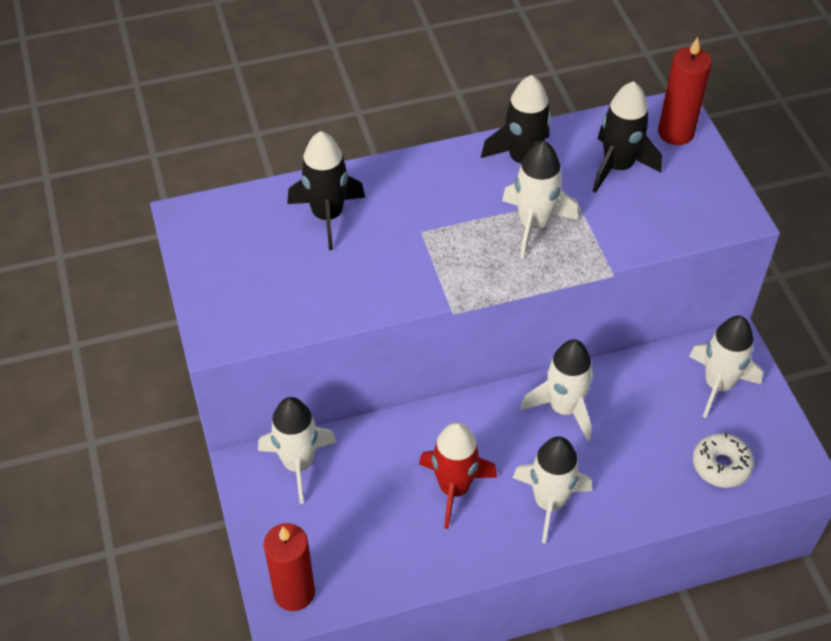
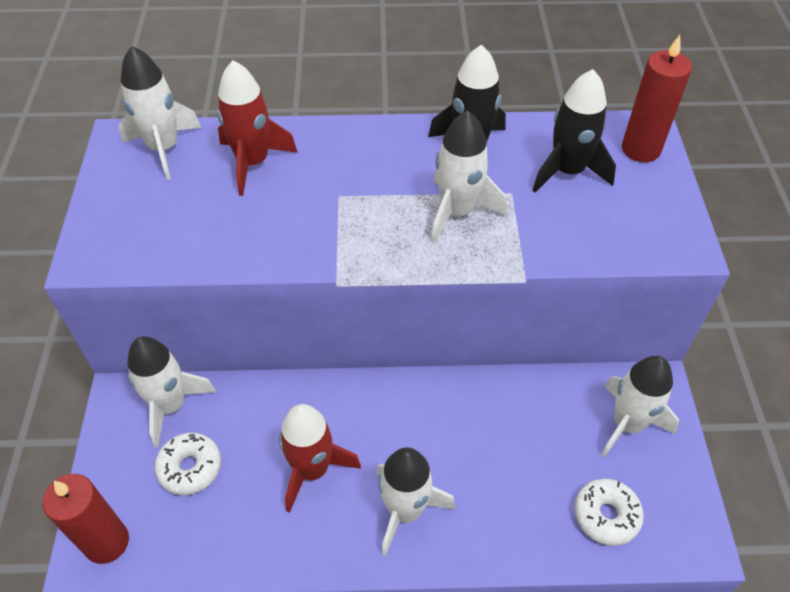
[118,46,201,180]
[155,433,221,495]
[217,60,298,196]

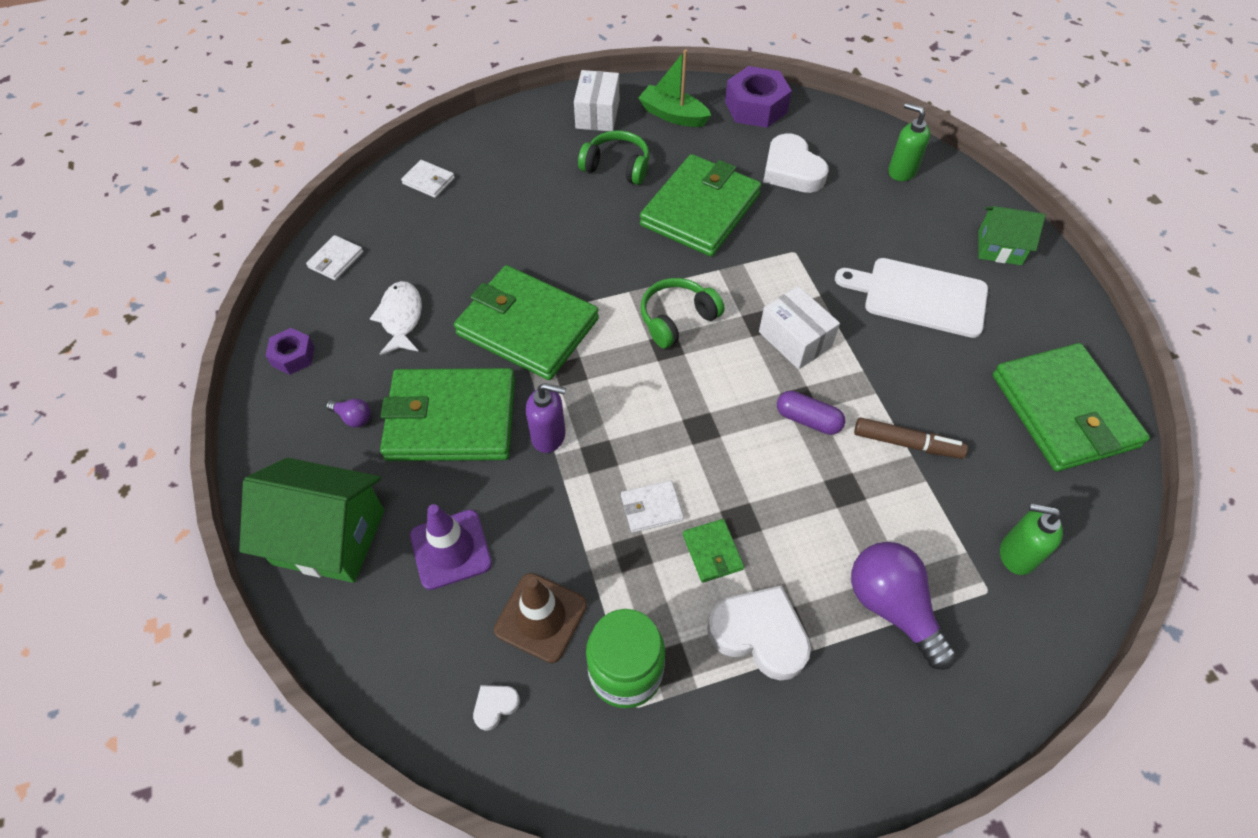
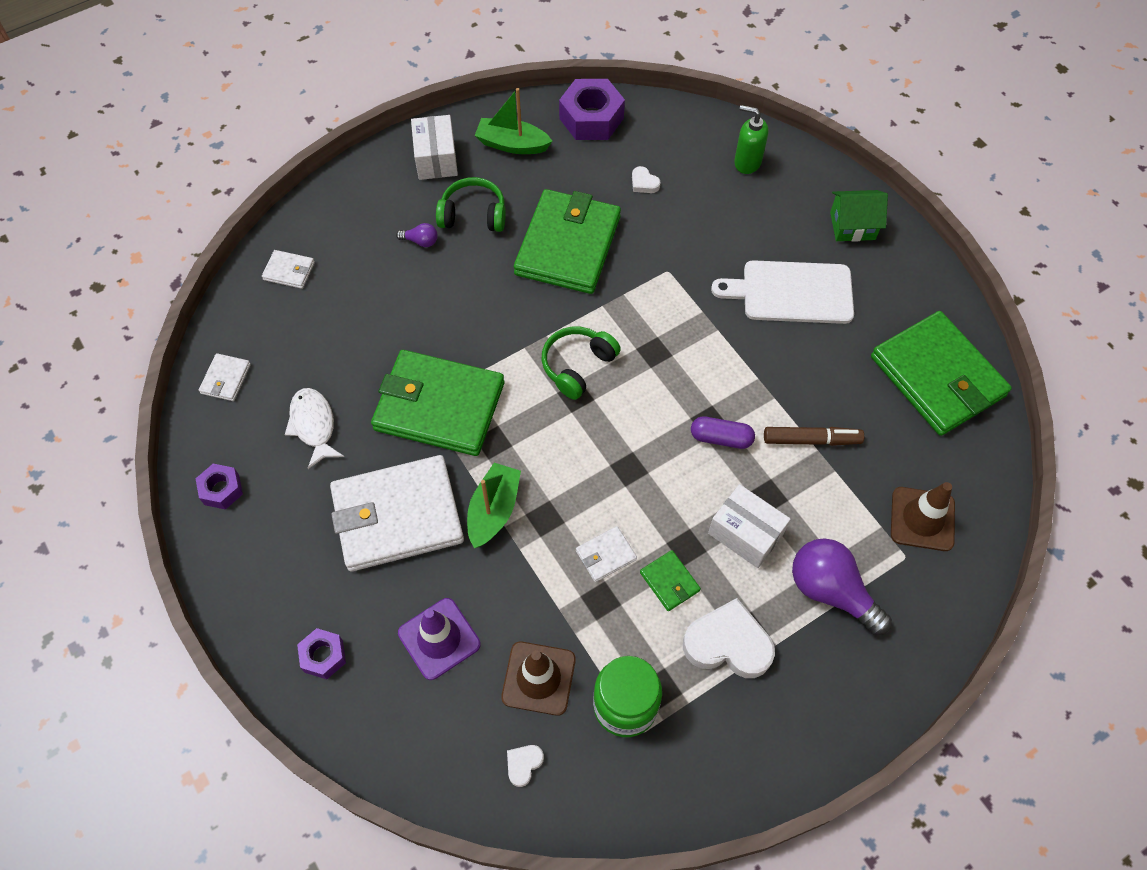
[297,628,346,679]
[330,455,464,572]
[396,223,438,247]
[467,463,521,548]
[632,166,661,193]
[708,484,791,568]
[891,482,955,551]

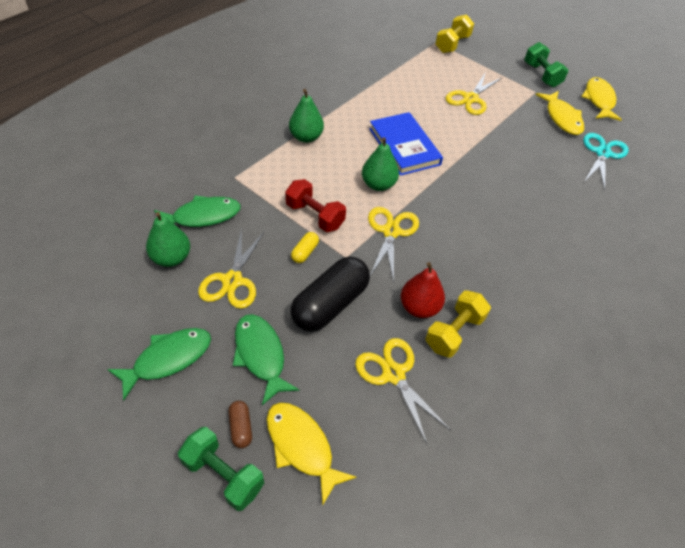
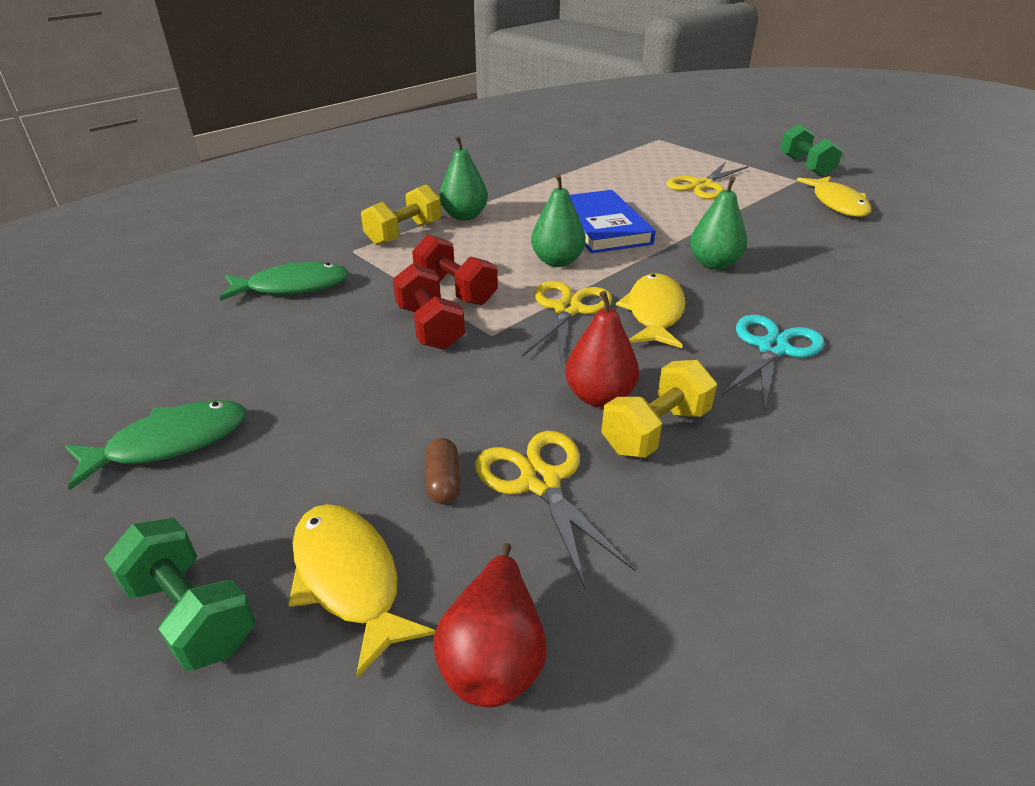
[361,184,442,245]
[393,263,465,350]
[425,438,461,504]
[433,543,547,707]
[616,273,685,348]
[690,176,747,270]
[721,315,825,411]
[198,228,265,309] (first image)
[233,314,300,405] (first image)
[291,256,370,332] (first image)

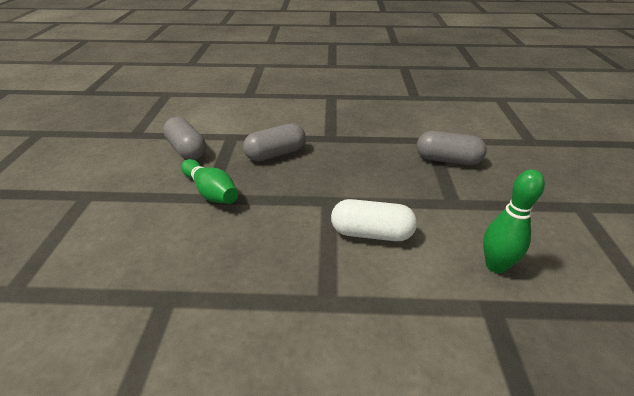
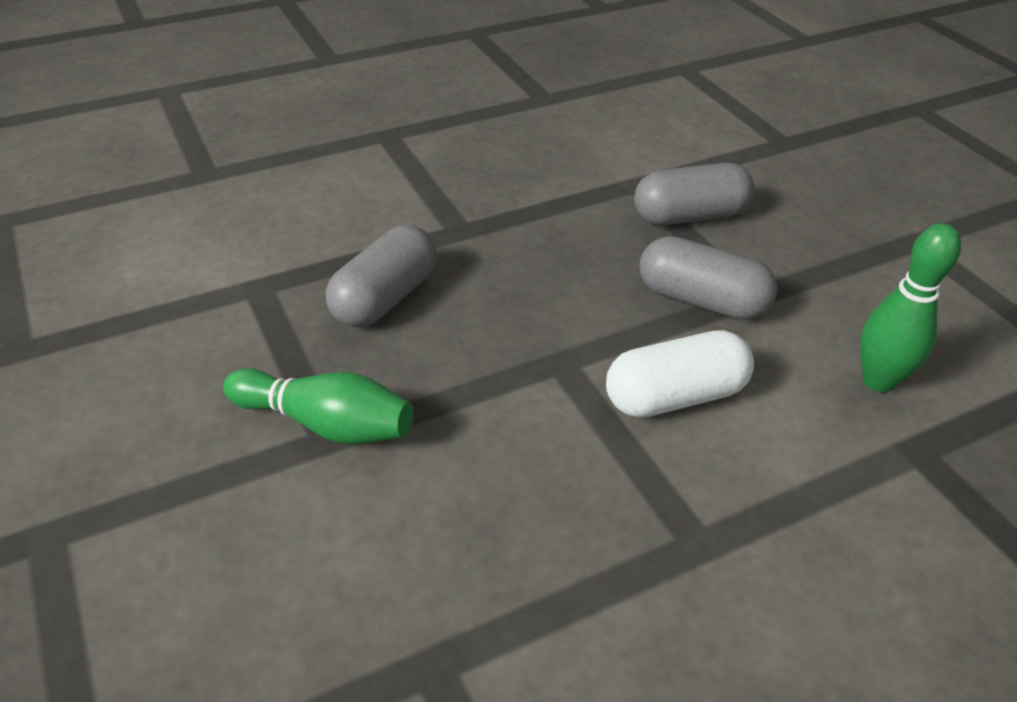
[639,236,777,320]

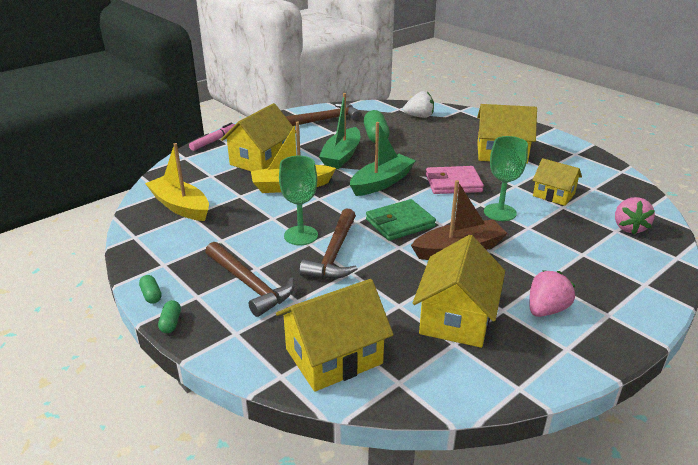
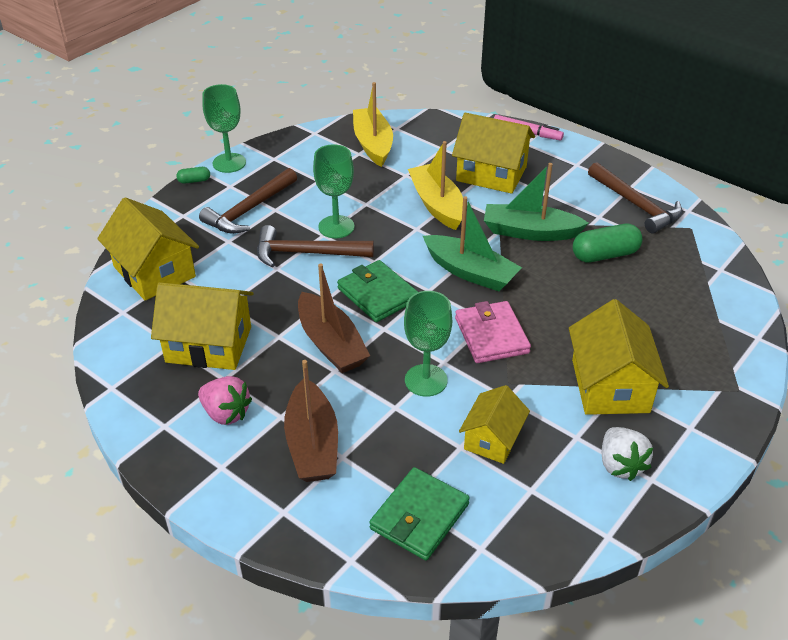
[202,84,246,173]
[284,360,338,482]
[353,82,393,167]
[369,467,470,560]
[602,427,653,481]

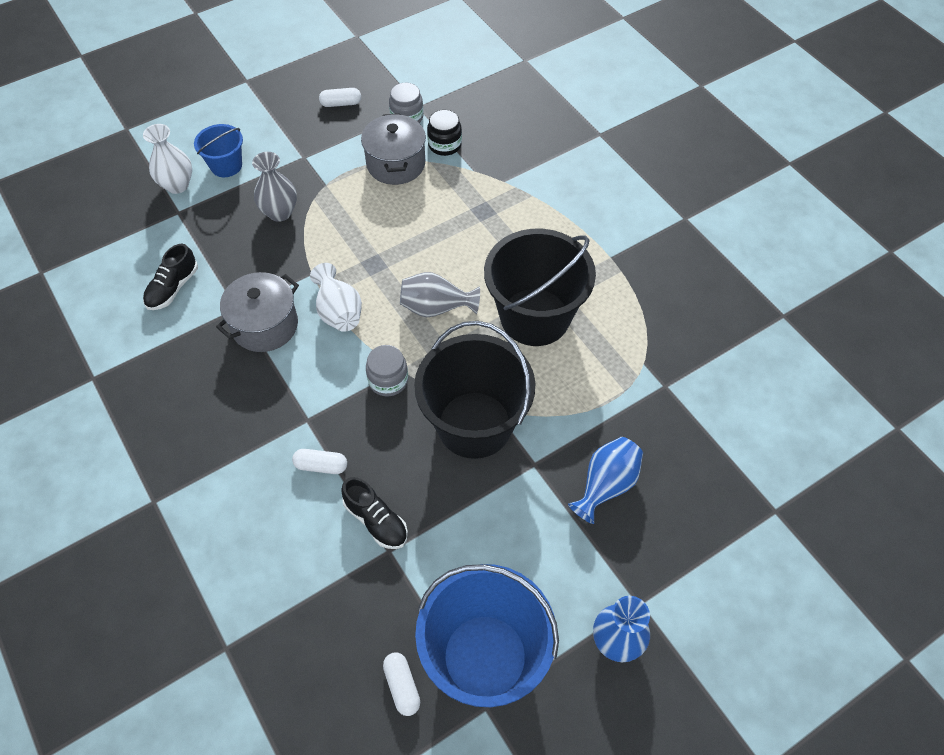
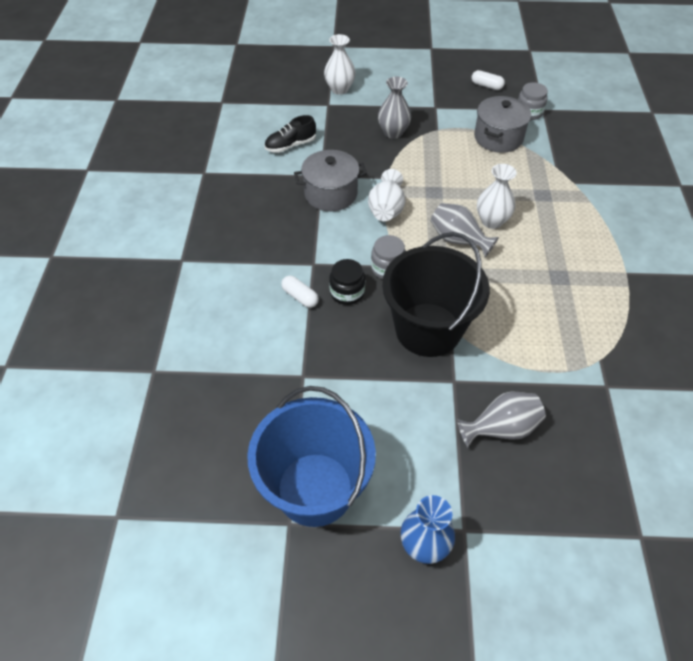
[329,259,365,305]
[457,392,546,447]
[477,164,517,229]
[194,124,243,177] (first image)
[341,477,408,549] (first image)
[383,653,420,716] (first image)
[484,229,596,346] (first image)

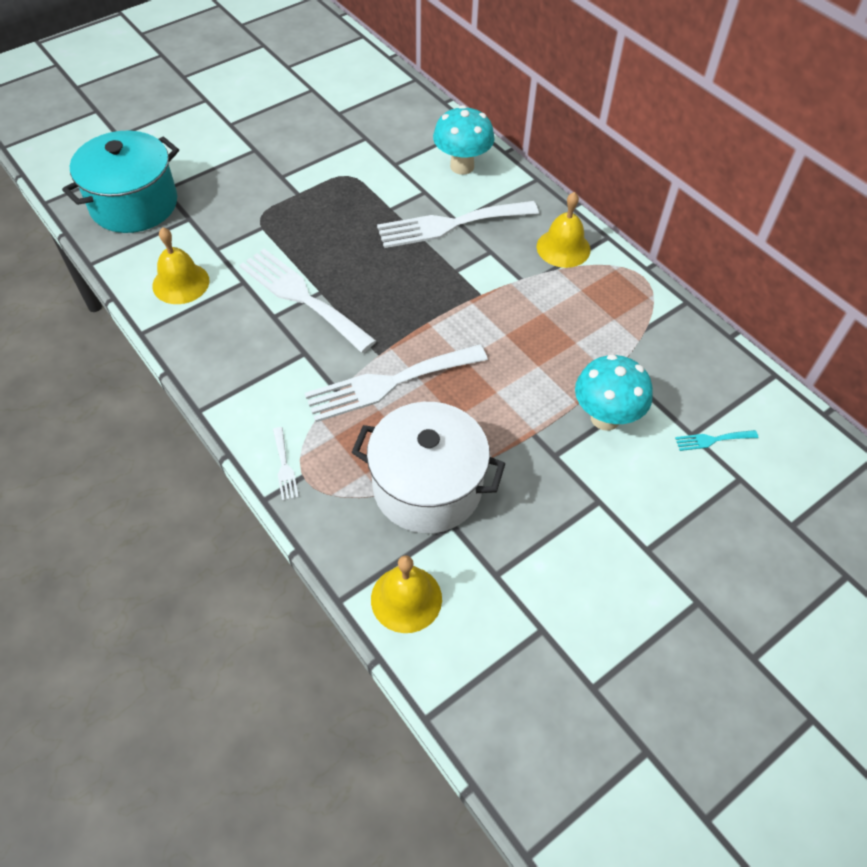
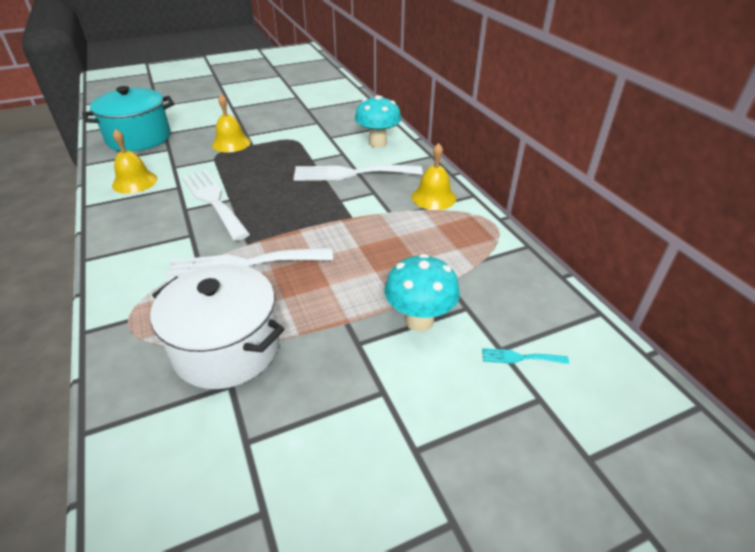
[212,94,251,152]
[273,427,299,501] (first image)

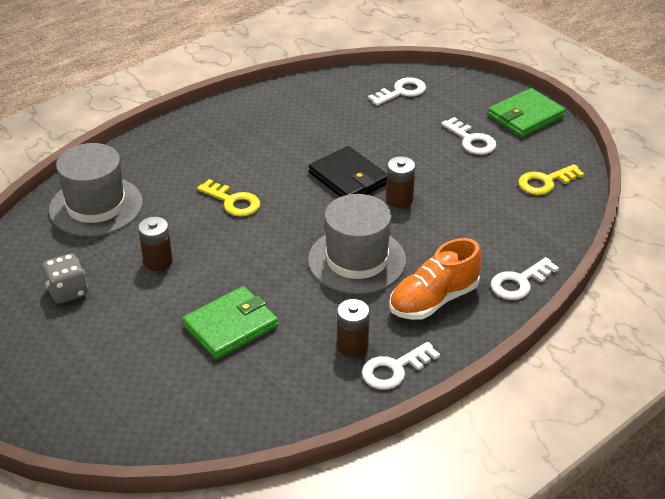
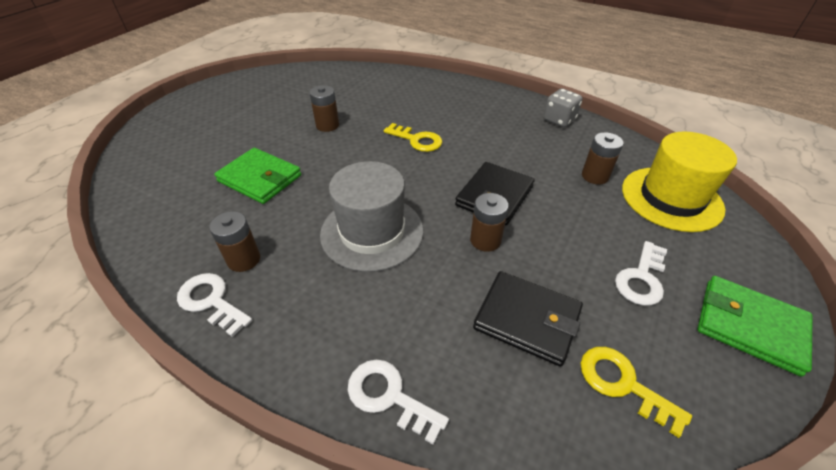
[384,123,442,152]
[473,271,583,367]
[544,89,582,127]
[582,132,624,185]
[622,132,737,232]
[49,143,143,236] (first image)
[389,238,482,320] (first image)

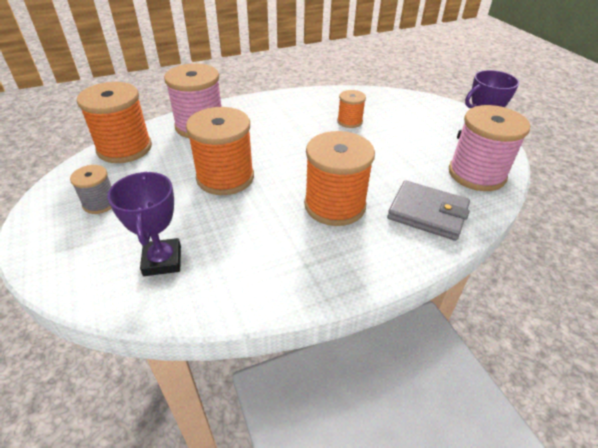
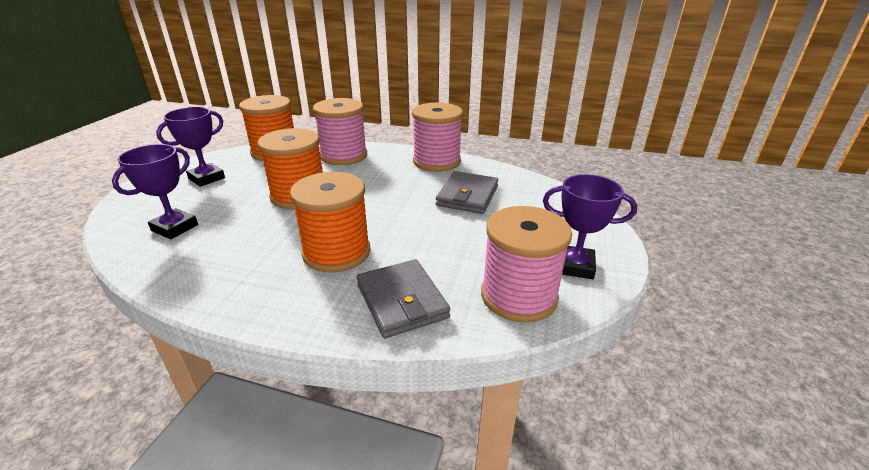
[156,107,225,187]
[412,102,463,172]
[436,171,499,214]

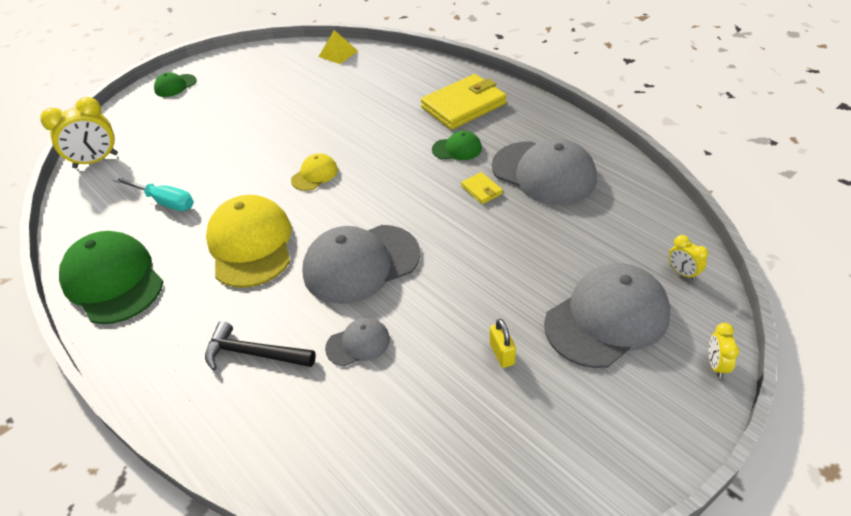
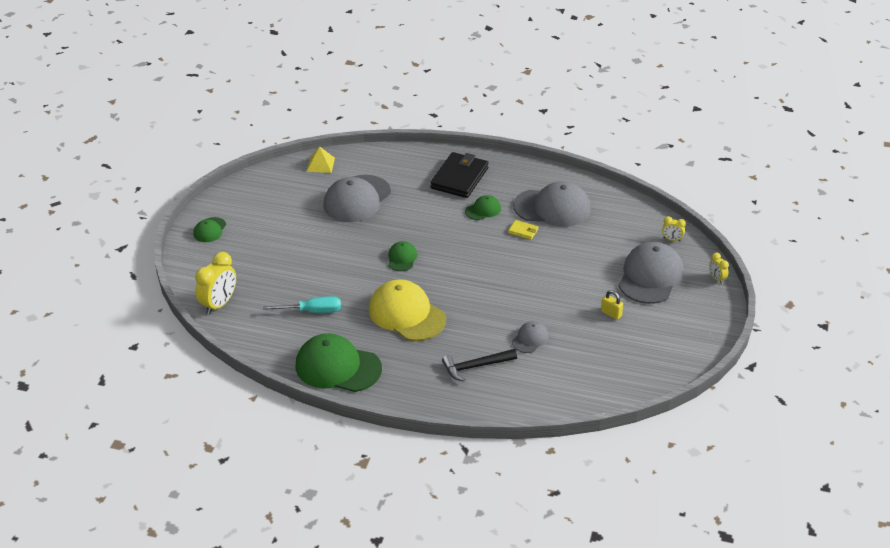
[323,175,391,222]
[388,241,417,271]
[430,152,489,198]

